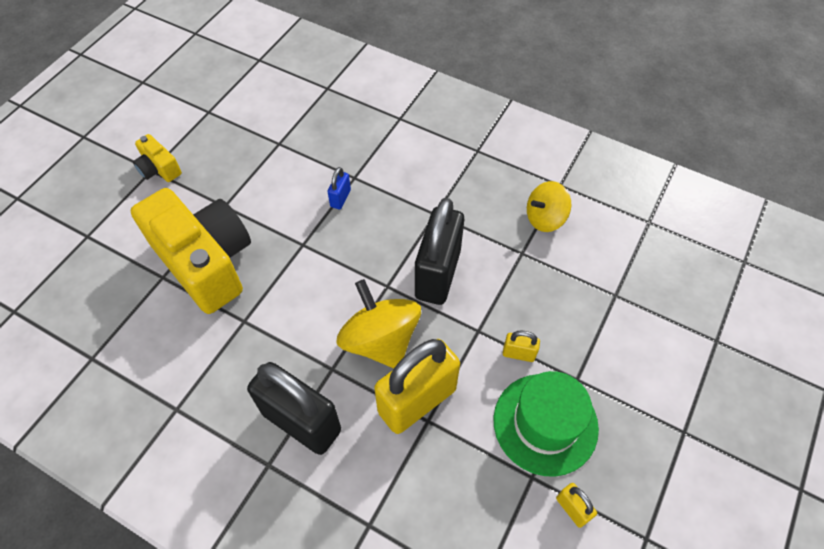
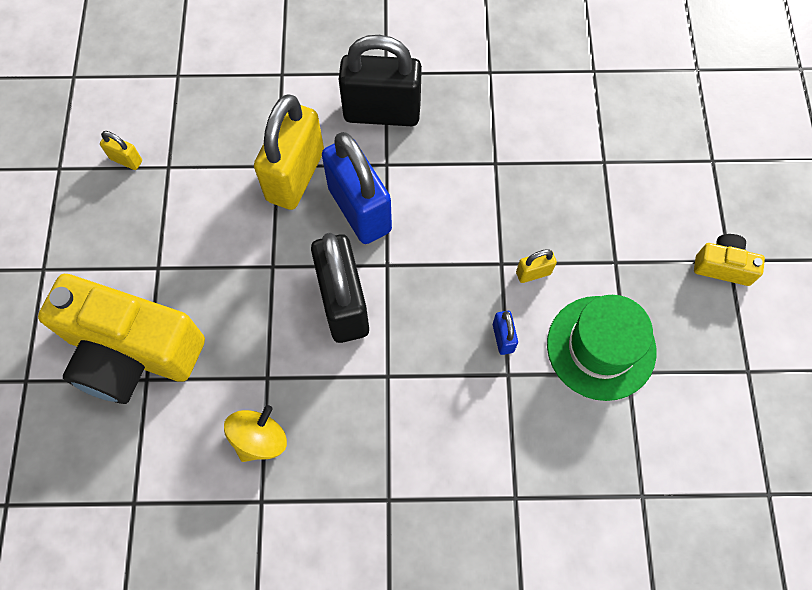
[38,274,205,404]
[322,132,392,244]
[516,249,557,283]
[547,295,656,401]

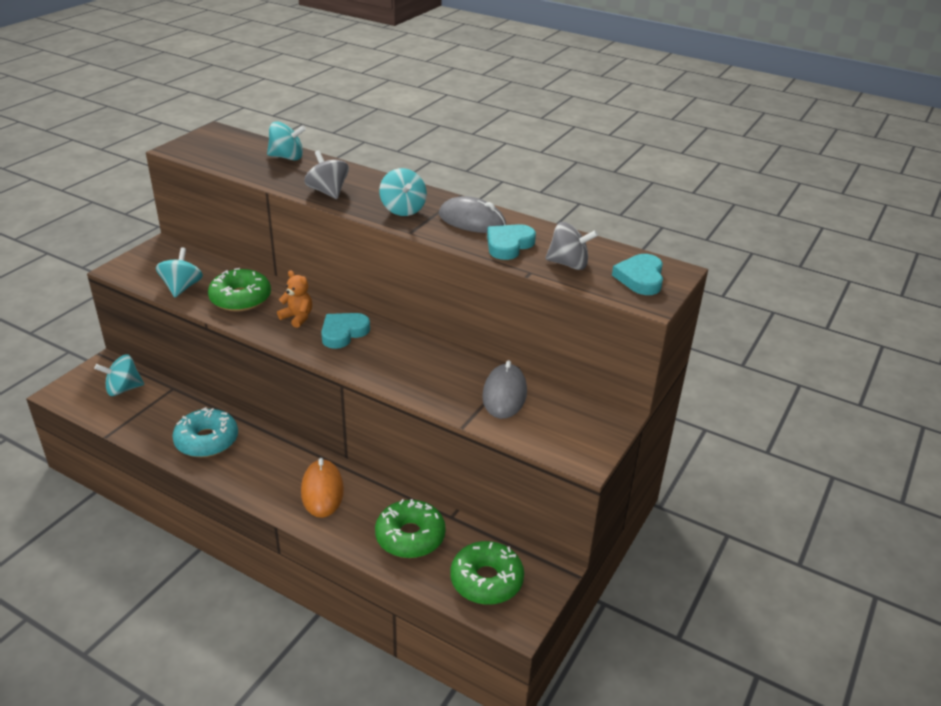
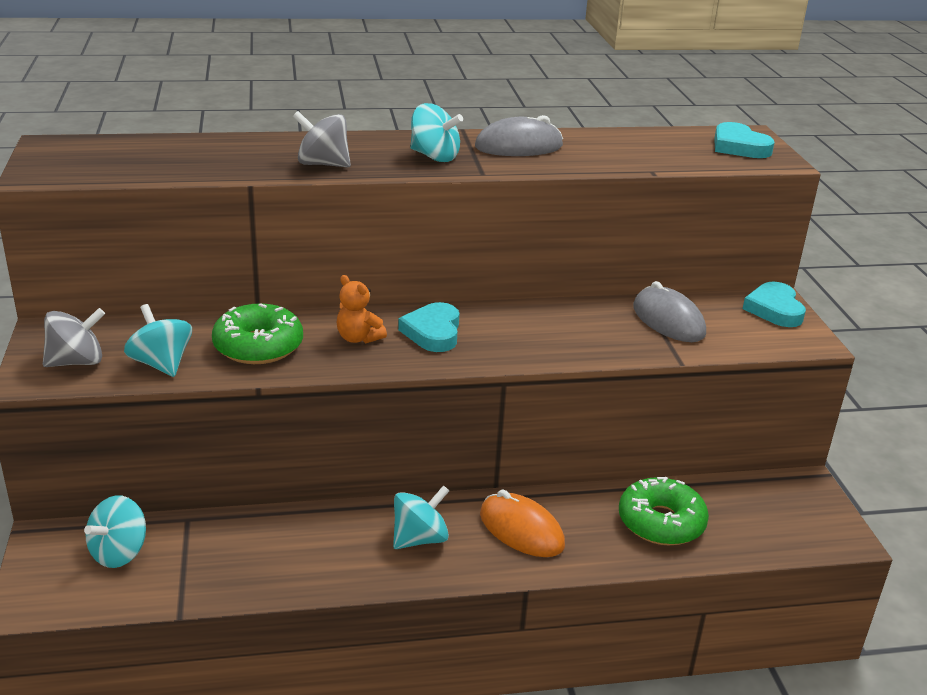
[43,308,105,367]
[337,275,387,344]
[393,485,449,549]
[742,282,806,327]
[172,407,238,457] (first image)
[450,541,524,605] (first image)

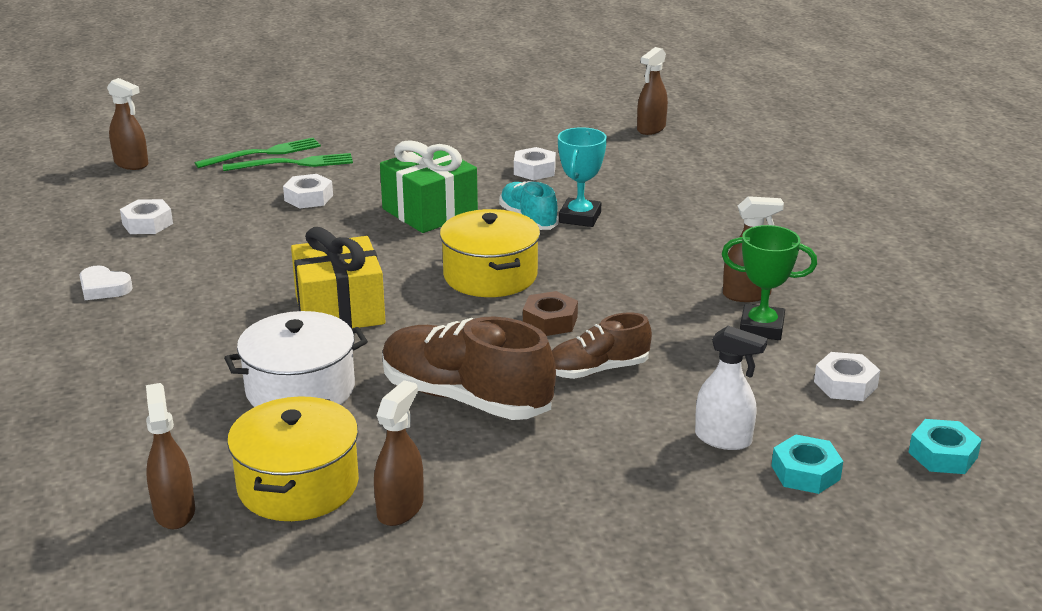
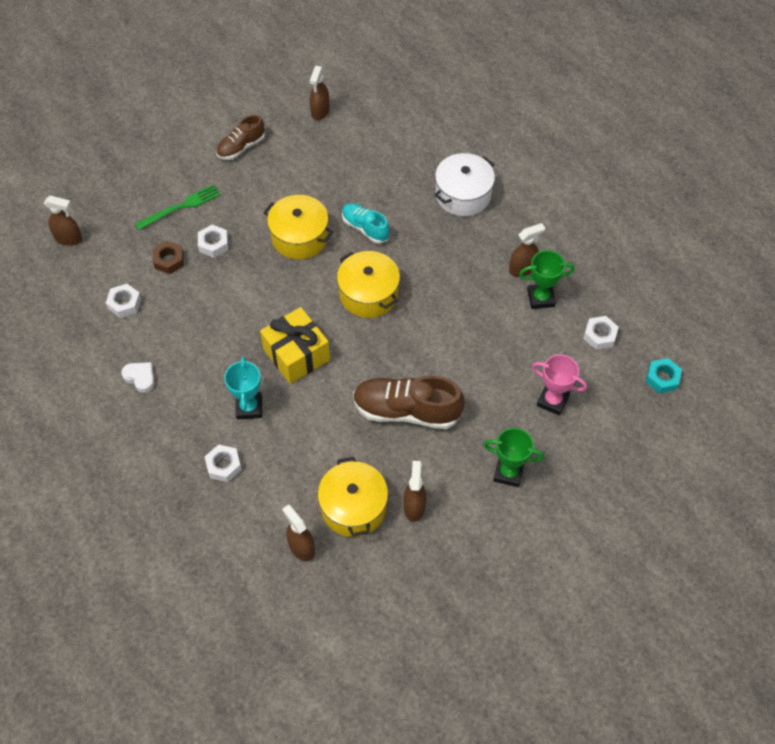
[121,362,155,393]
[153,241,184,274]
[205,444,242,482]
[216,115,265,160]
[224,357,262,419]
[263,195,333,259]
[310,66,330,120]
[434,153,495,216]
[484,428,544,487]
[532,354,587,416]
[195,138,321,168] (first image)
[771,434,843,494] (first image)

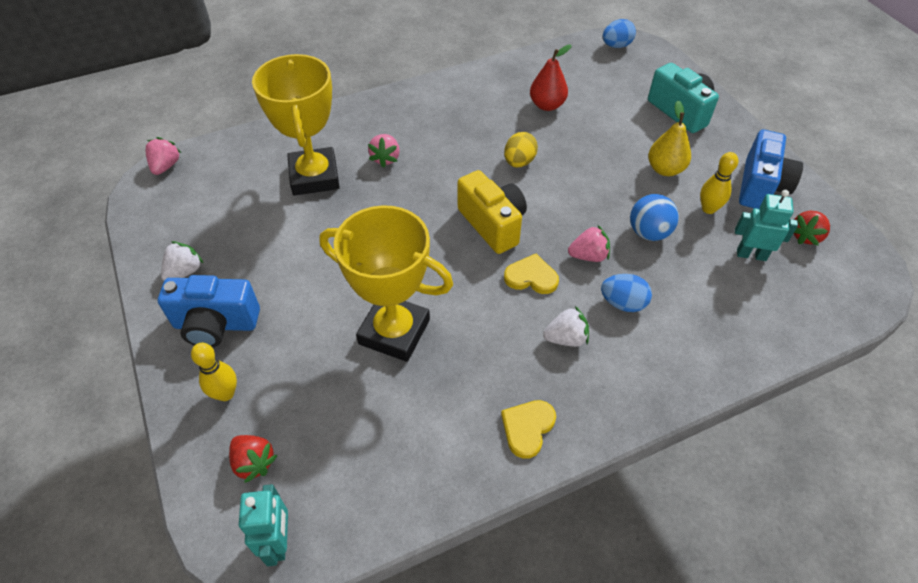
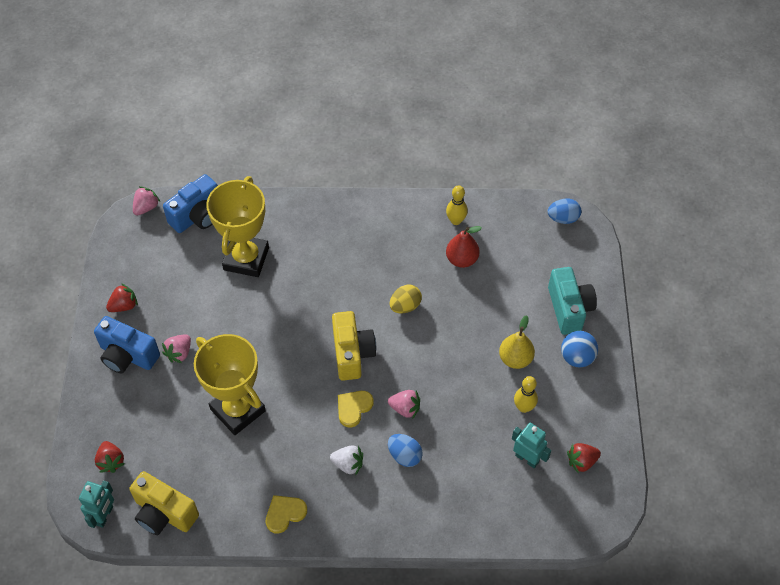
[106,283,138,312]
[129,471,199,535]
[162,334,191,363]
[163,174,218,233]
[338,391,374,428]
[446,185,468,225]
[561,331,598,367]

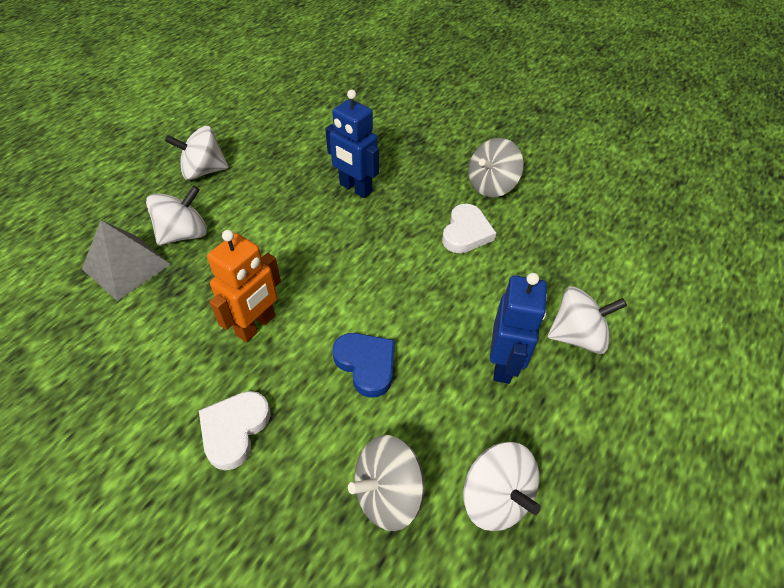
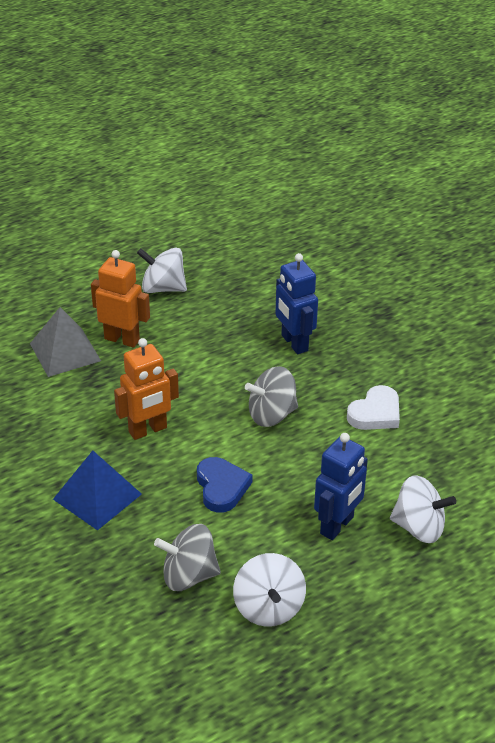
[53,451,142,531]
[91,250,150,348]
[245,366,298,427]

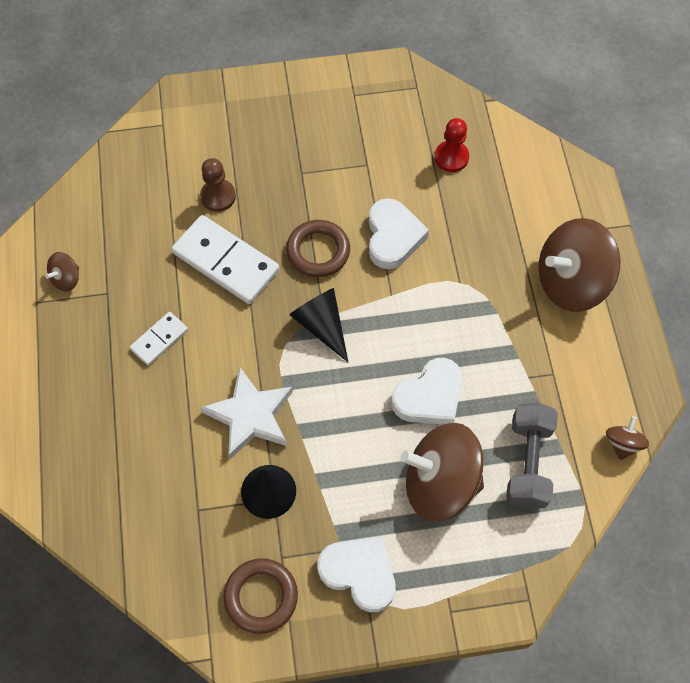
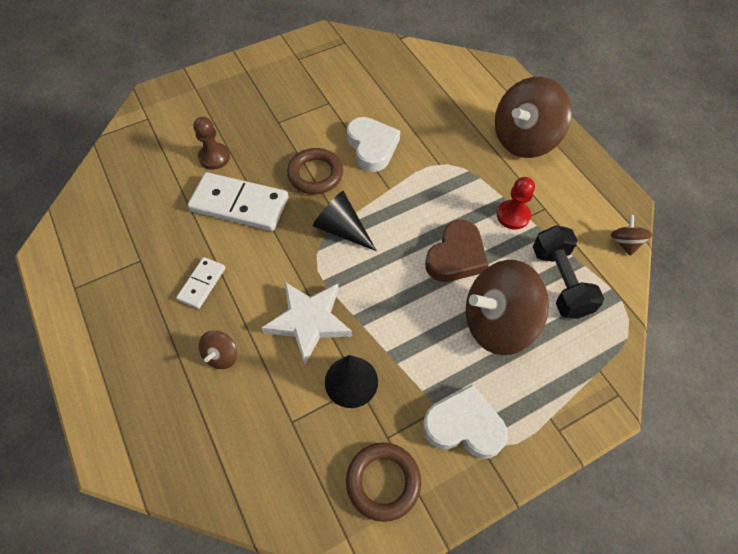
[199,331,237,369]
[425,220,488,282]
[497,177,535,229]
[533,225,604,319]

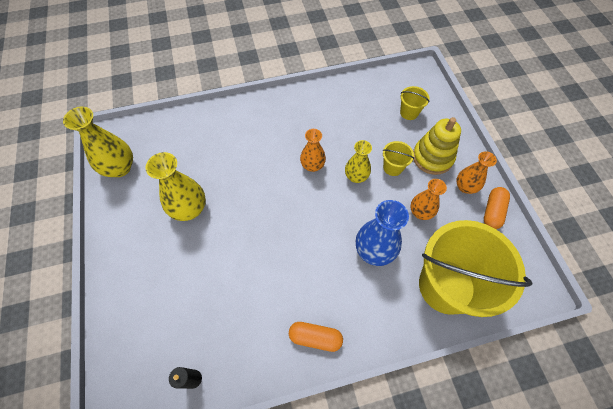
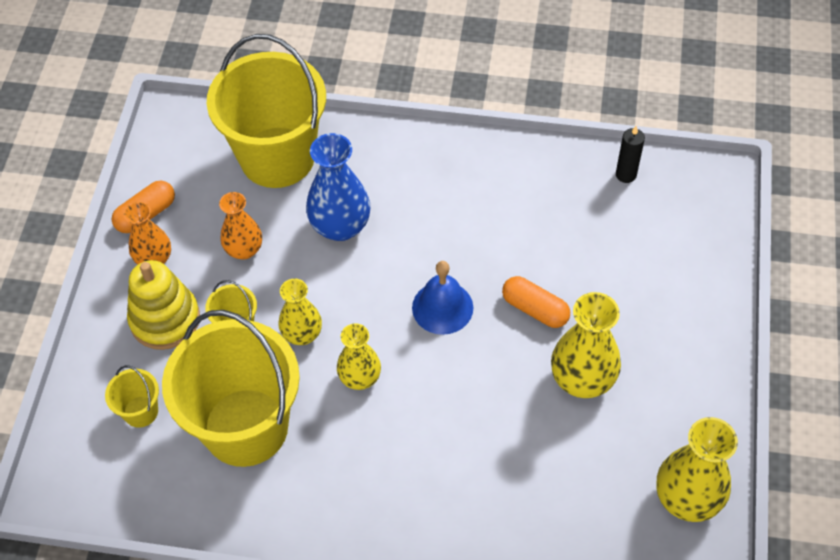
[162,310,300,467]
[337,323,381,390]
[412,261,473,335]
[502,276,570,328]

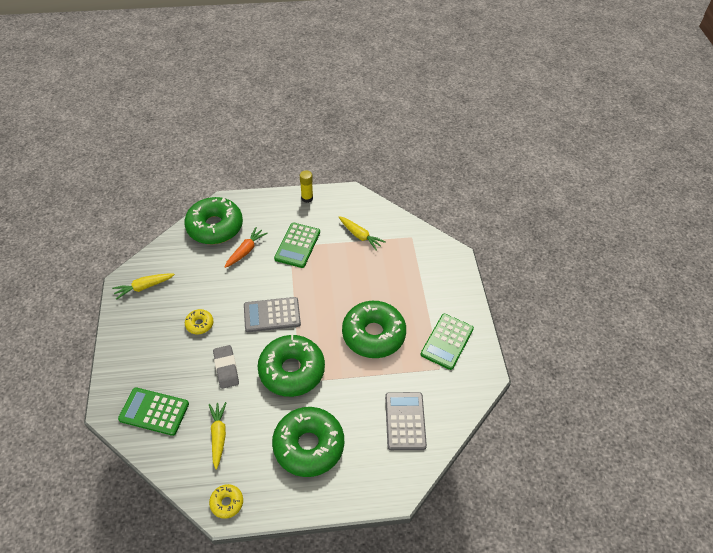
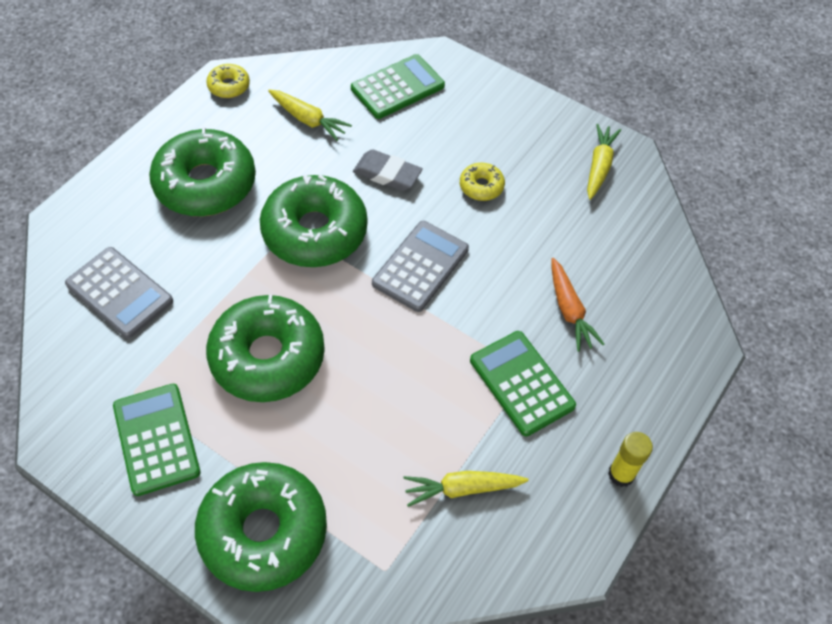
[195,462,327,592]

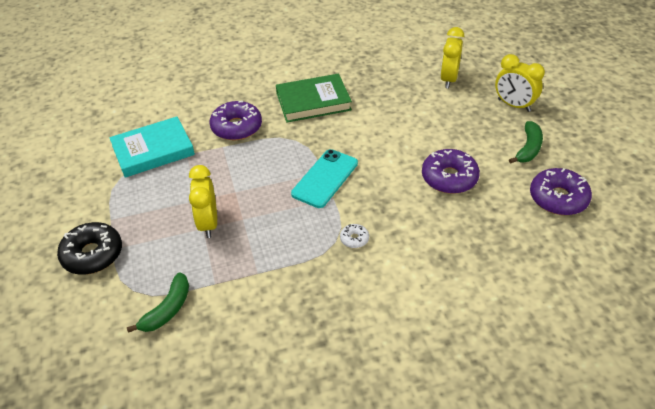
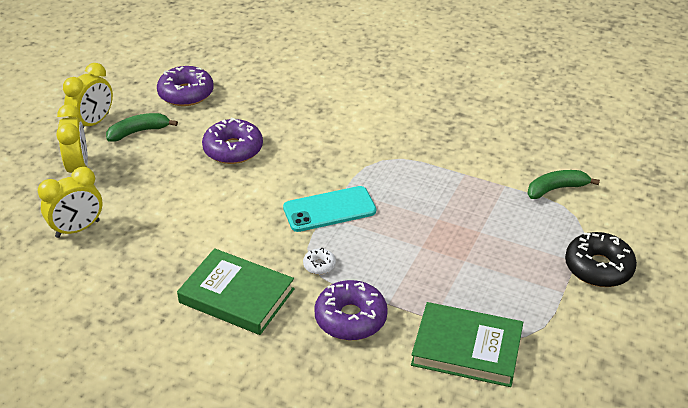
[63,63,113,128]
[303,248,336,274]
[411,302,523,387]

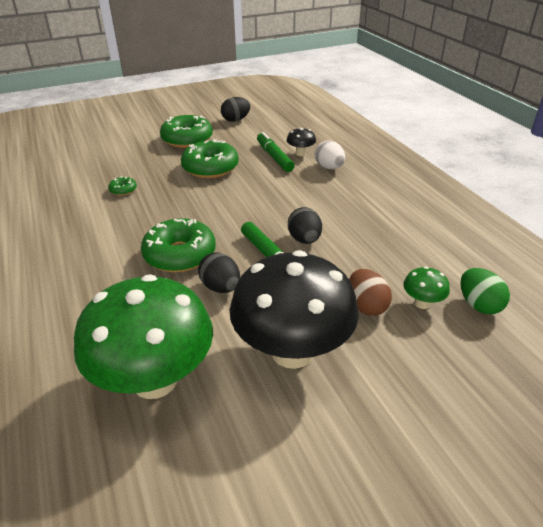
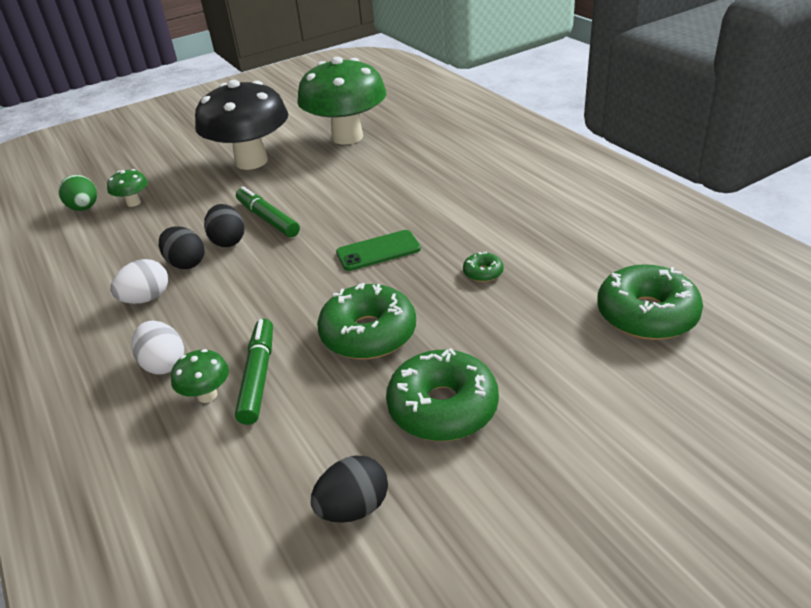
[110,259,168,304]
[159,226,205,269]
[171,349,229,403]
[235,319,273,425]
[336,230,421,271]
[597,264,703,340]
[349,269,392,316] (first image)

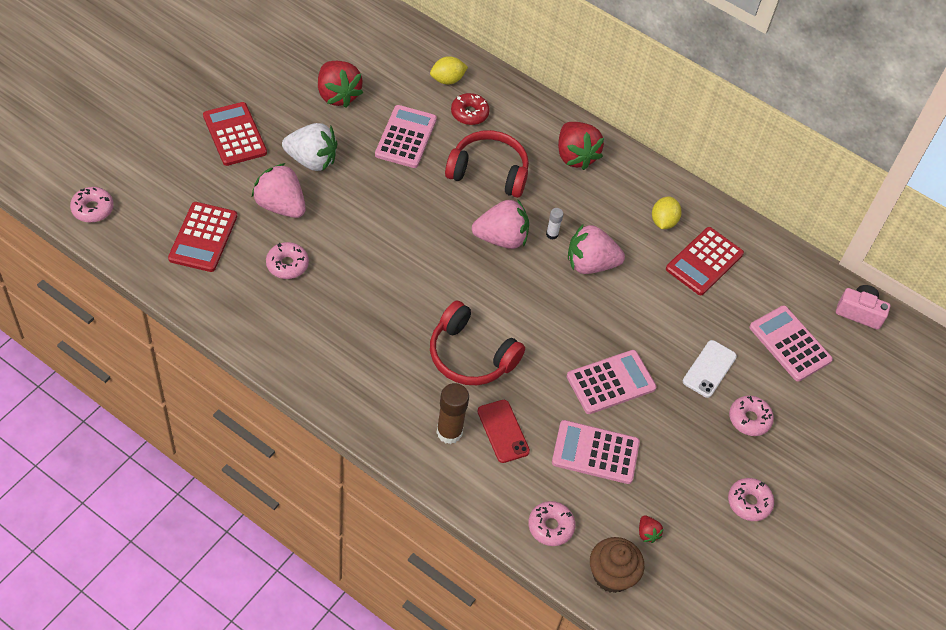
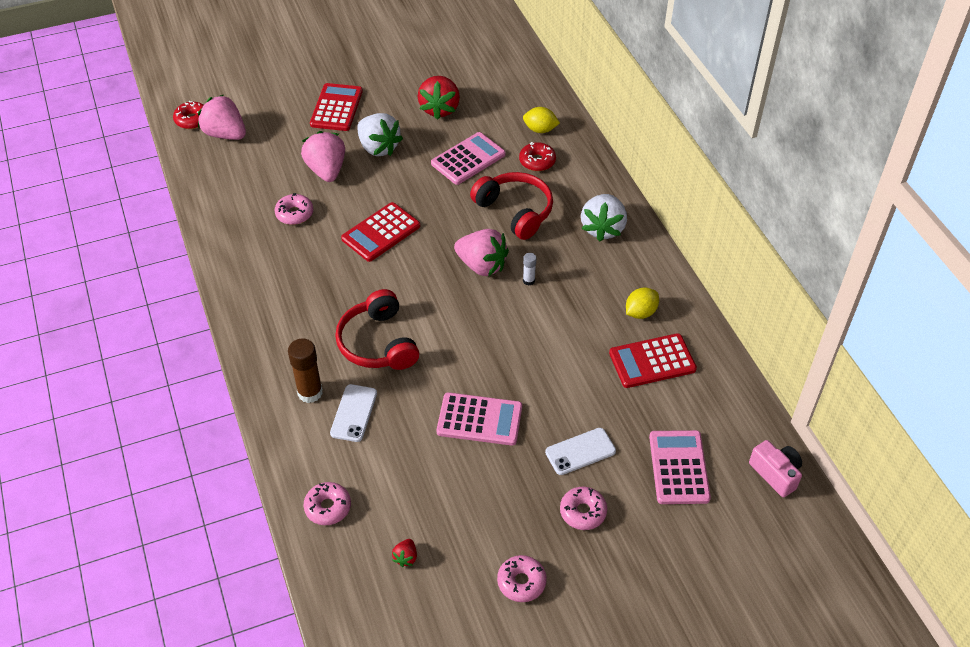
[173,101,204,129]
[198,95,246,140]
[330,384,377,442]
[341,202,420,262]
[581,194,627,241]
[552,420,640,484] (first image)
[590,537,644,593] (first image)

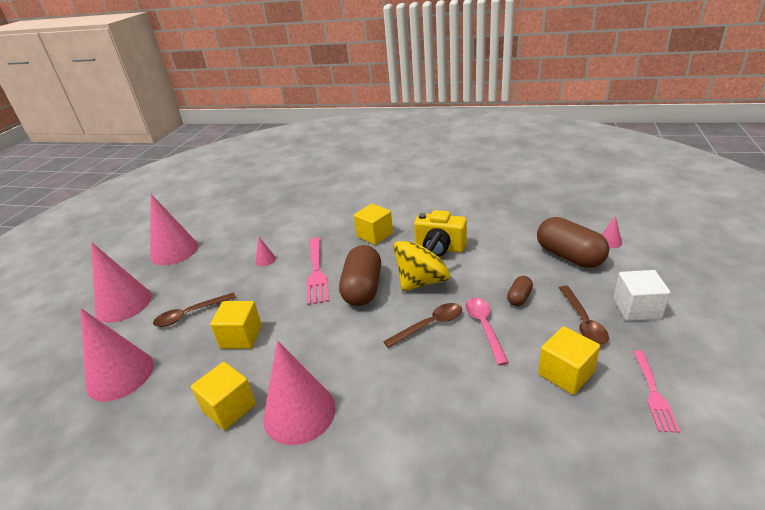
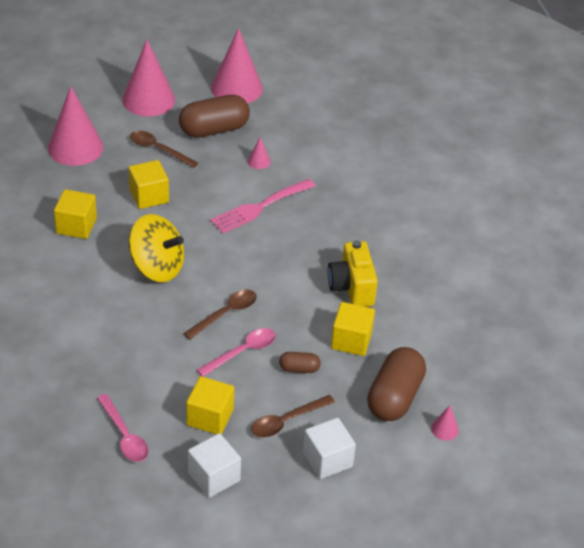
[97,394,149,462]
[129,214,184,282]
[179,94,250,138]
[183,289,257,340]
[188,433,241,498]
[331,302,375,356]
[263,340,336,445] (first image)

